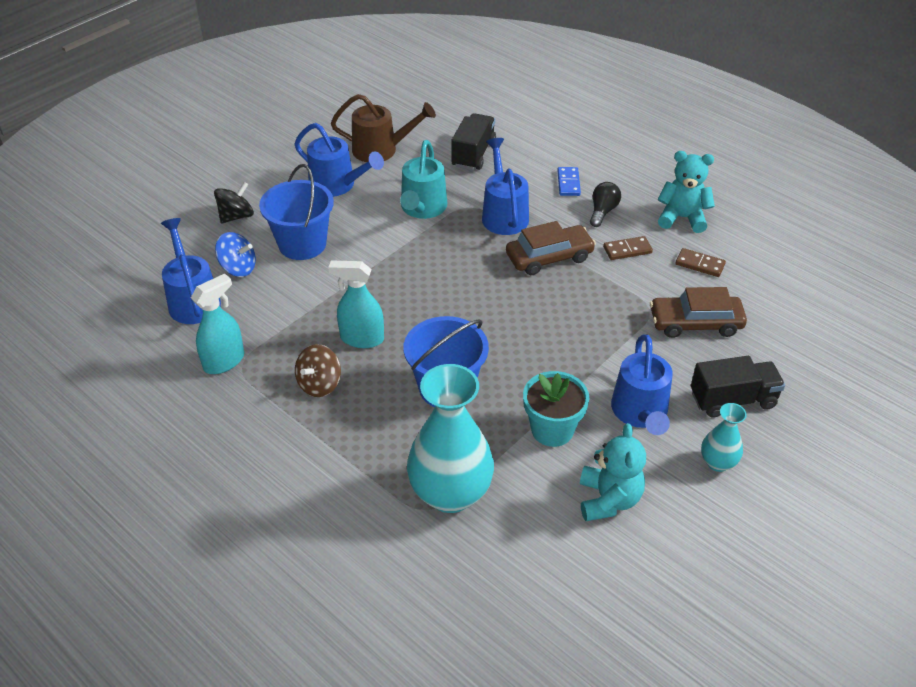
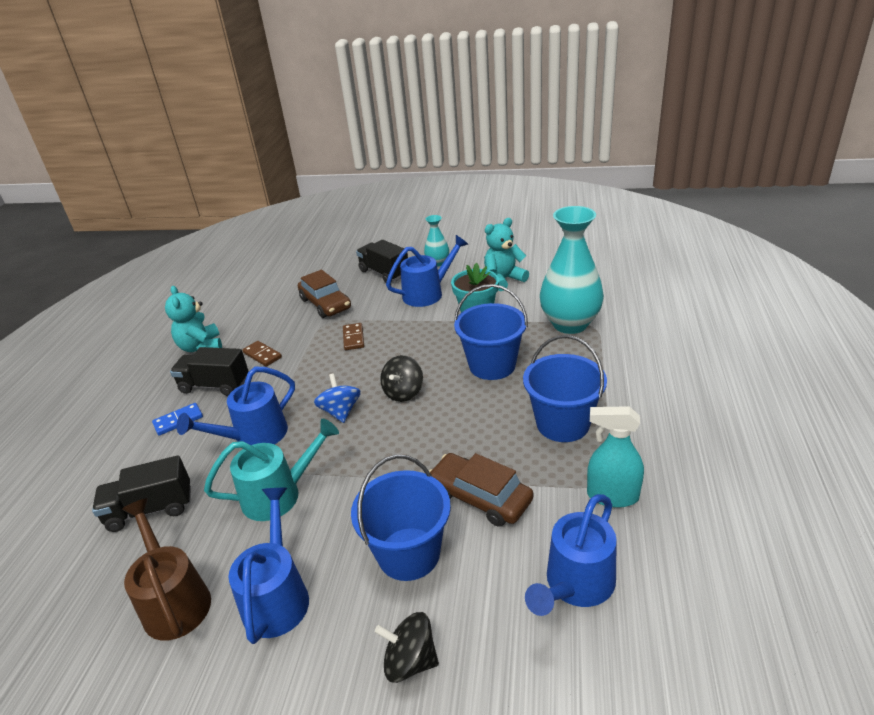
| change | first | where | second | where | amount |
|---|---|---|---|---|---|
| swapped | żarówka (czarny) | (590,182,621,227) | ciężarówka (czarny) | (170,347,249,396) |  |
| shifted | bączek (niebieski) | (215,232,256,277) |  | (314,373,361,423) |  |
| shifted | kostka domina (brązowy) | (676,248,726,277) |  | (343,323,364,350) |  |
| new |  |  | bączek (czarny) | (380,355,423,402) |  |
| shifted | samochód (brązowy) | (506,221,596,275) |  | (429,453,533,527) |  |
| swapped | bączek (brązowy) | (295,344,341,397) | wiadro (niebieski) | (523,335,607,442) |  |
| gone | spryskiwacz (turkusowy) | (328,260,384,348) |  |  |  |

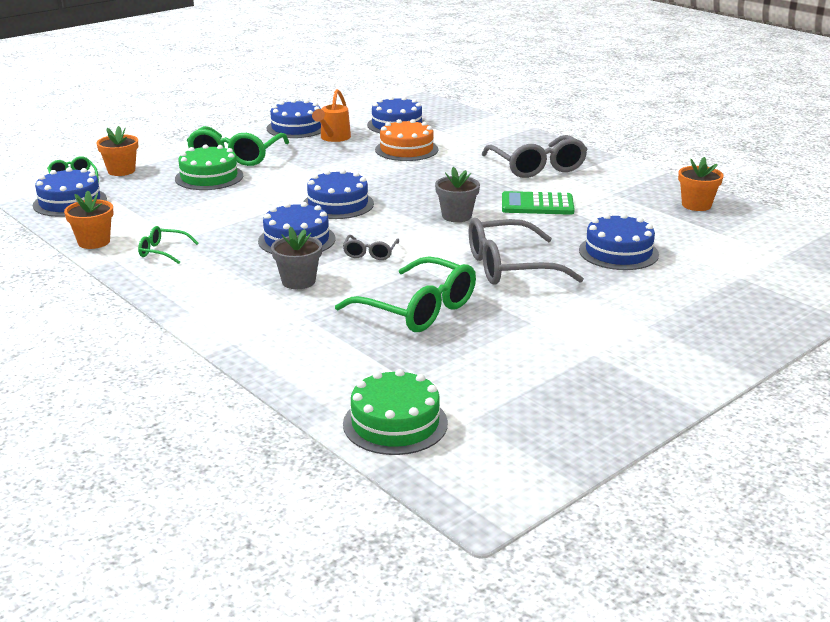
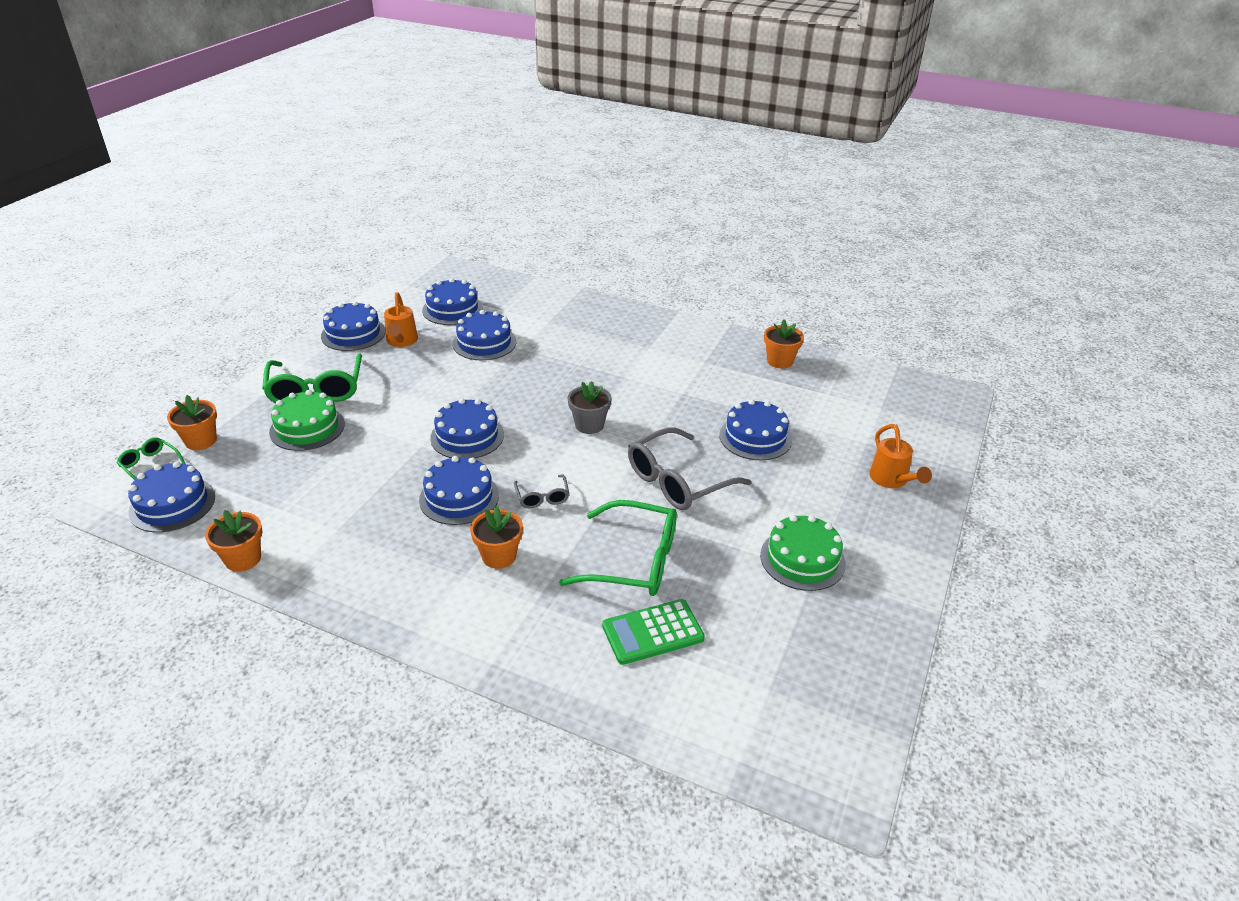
| change | first | where | second | where | amount |
|---|---|---|---|---|---|
| repainted | tort (pomarańczowy) | (375,119,439,161) | tort (niebieski) | (453,310,516,361) |  |
| repainted | doniczka (szary) | (271,227,322,289) | doniczka (pomarańczowy) | (470,506,523,569) |  |
| shifted | kalkulator (zielony) | (502,191,575,215) |  | (602,599,705,665) |  |
| shifted | tort (zielony) | (343,369,448,455) |  | (760,515,846,591) |  |
| new |  |  | konewka (pomarańczowy) | (869,424,932,488) |  |
| gone | okulary (zielony) | (138,226,198,264) |  |  |  |
| gone | okulary (szary) | (481,135,587,178) |  |  |  |

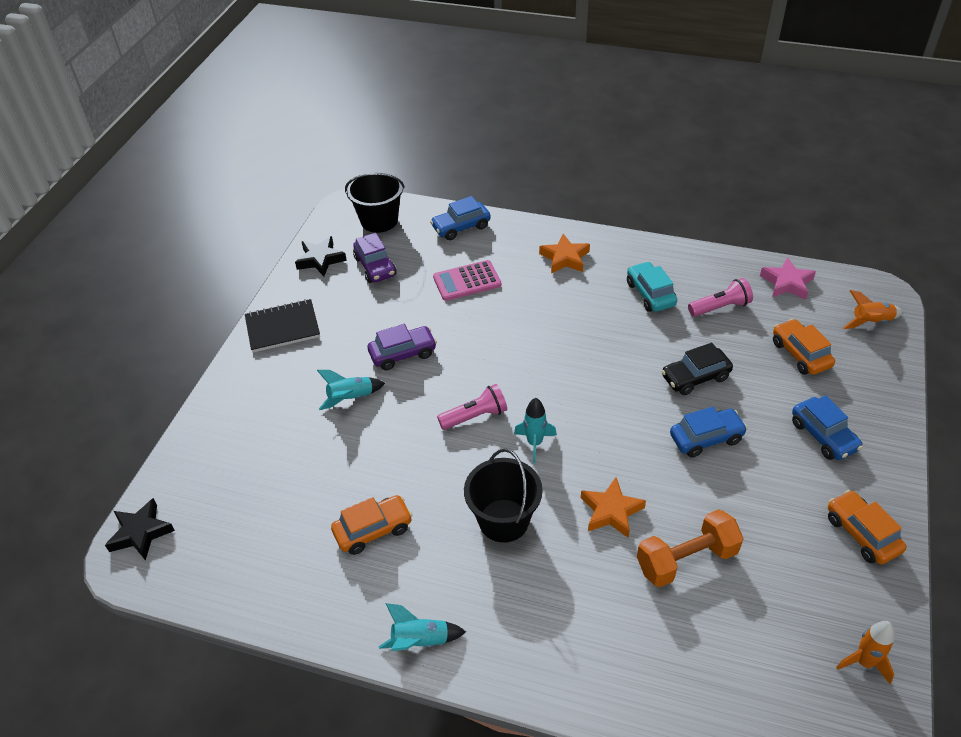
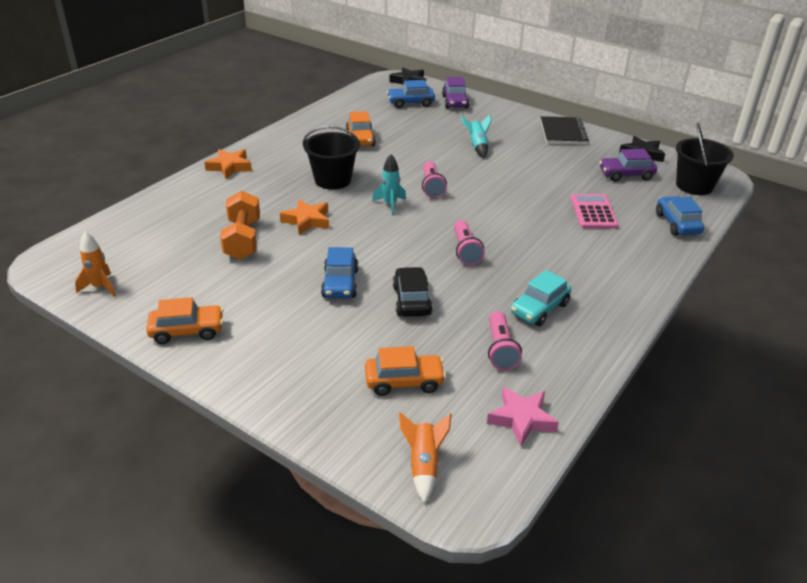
| change | first | where | second | where | amount |
|---|---|---|---|---|---|
| shifted | gwiazda (pomarańczowy) | (539,234,590,273) |  | (204,149,252,179) |  |
| shifted | samochód (niebieski) | (792,395,863,460) |  | (387,80,435,108) |  |
| shifted | samochód (fioletowy) | (368,324,437,371) |  | (442,77,469,109) |  |
| new |  |  | latarka (różowy) | (454,220,485,265) |  |
| rotated | samochód (turkusowy) | (627,261,677,312) |  | (511,270,571,326) | 135 degrees clockwise |
| gone | rakieta (turkusowy) | (379,603,466,651) |  |  |  |

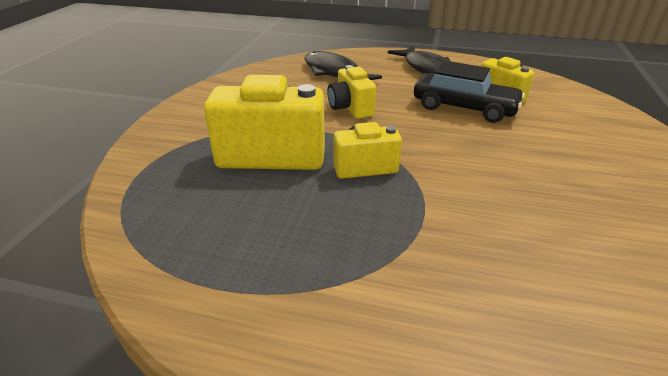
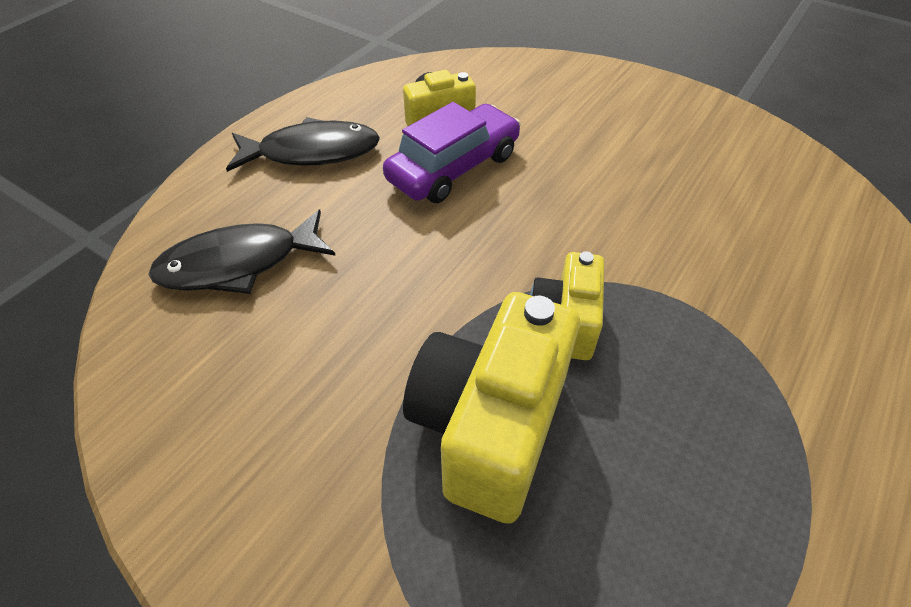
| change | first | where | second | where | amount |
|---|---|---|---|---|---|
| repainted | samochód (czarny) | (414,61,525,123) | samochód (fioletowy) | (383,102,521,203) |  |
| gone | aparat fotograficzny (żółty) | (327,65,376,119) |  |  |  |

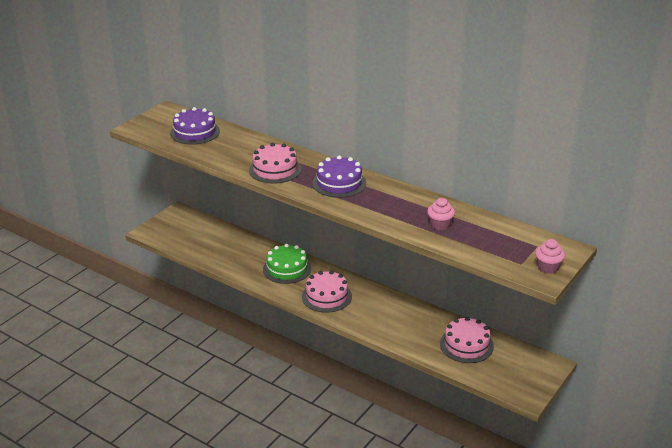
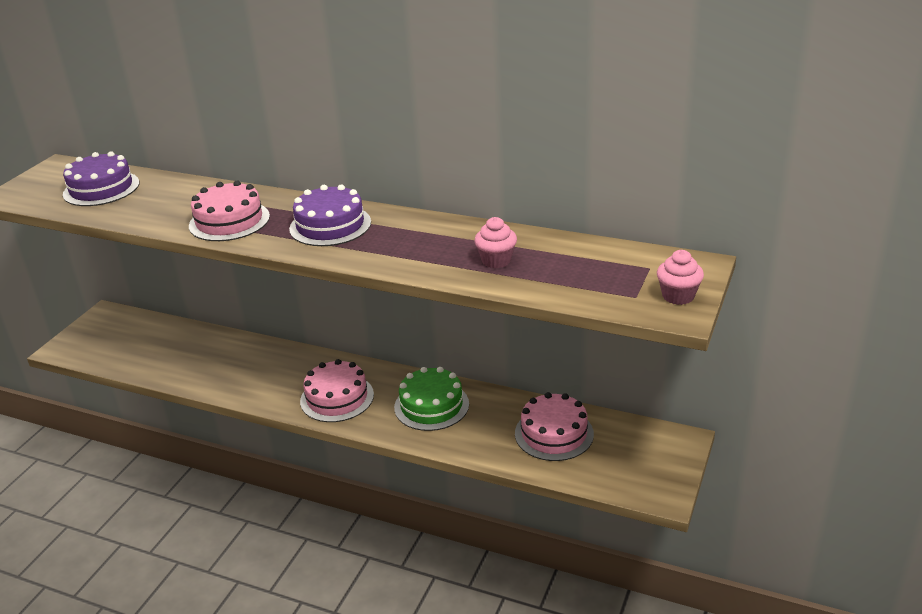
| change | first | where | second | where | amount |
|---|---|---|---|---|---|
| shifted | tort (zielony) | (263,244,311,284) |  | (394,367,469,431) |  |

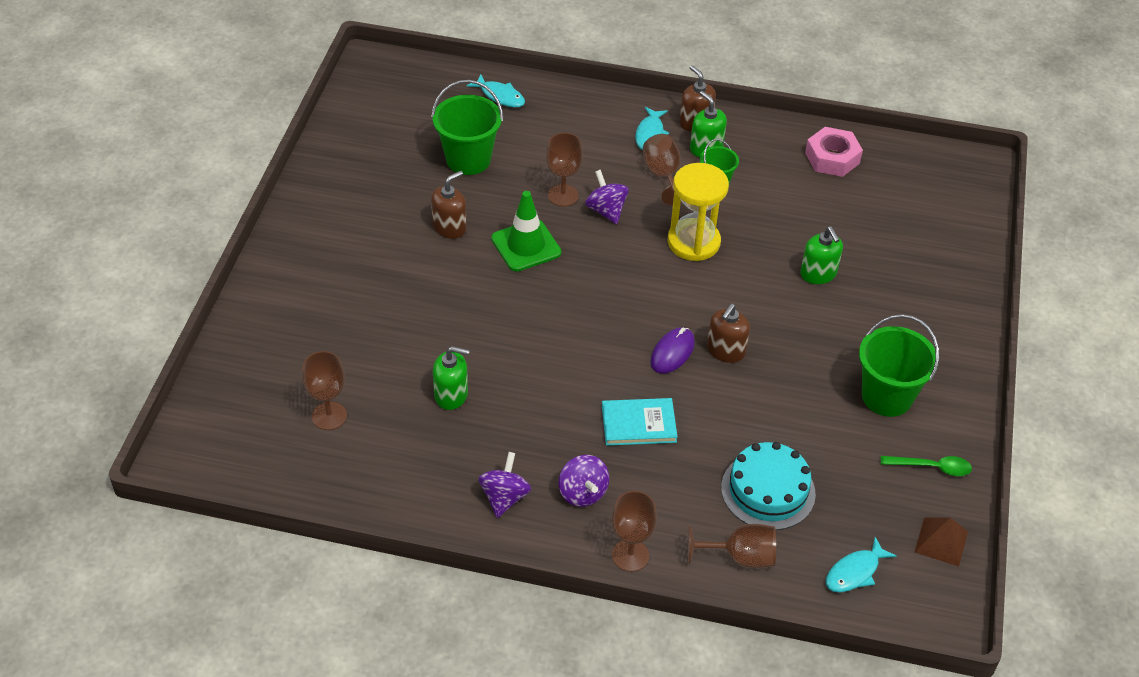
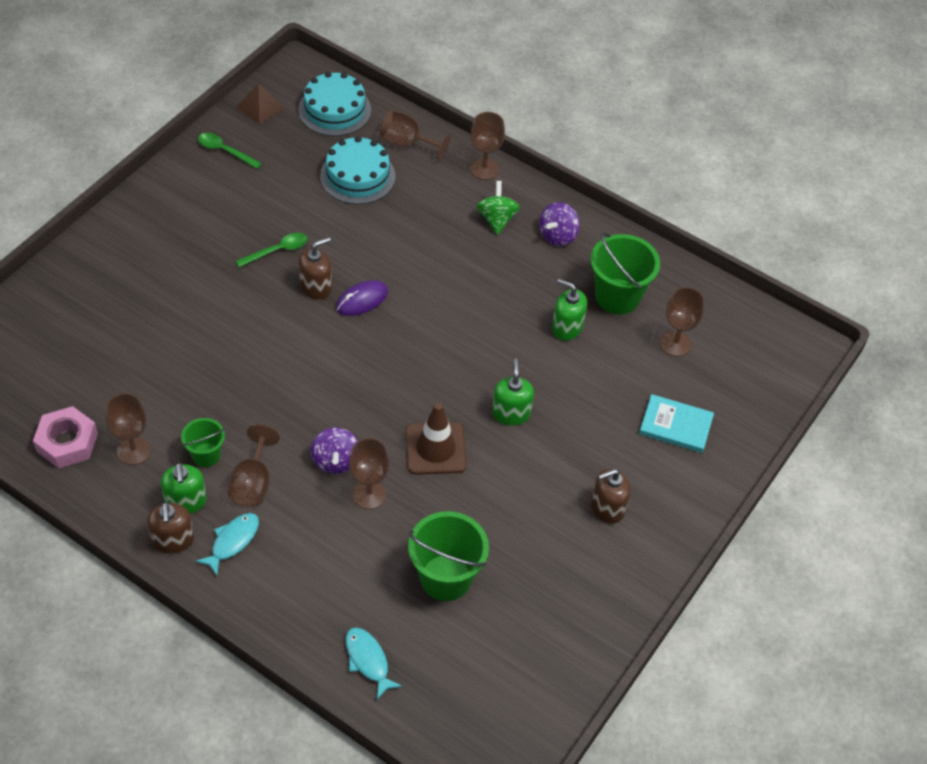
| change | first | where | second | where | amount |
|---|---|---|---|---|---|
| new |  |  | kielich (brązowy) | (105,393,151,465) |  |
| new |  |  | łyżka (zielony) | (236,233,308,267) |  |
| swapped | ryba (turkusowy) | (826,537,897,592) | tort (turkusowy) | (299,72,371,136) |  |
| repainted | pachołek (zielony) | (491,191,561,272) | pachołek (brązowy) | (405,403,467,475) |  |
| repainted | bączek (fioletowy) | (559,455,609,507) | bączek (zielony) | (477,181,520,235) |  |
| shifted | dozownik mydła (zielony) | (800,226,843,284) |  | (492,359,534,425) |  |
| shifted | wiadro (zielony) | (859,314,939,417) |  | (590,232,660,314) |  |
| shifted | dozownik mydła (brązowy) | (431,171,467,239) |  | (591,469,630,524) |  |
| shifted | książka (turkusowy) | (602,398,678,446) |  | (639,394,714,453) |  |
| gone | klepsydra (żółty) | (668,163,729,261) |  |  |  |

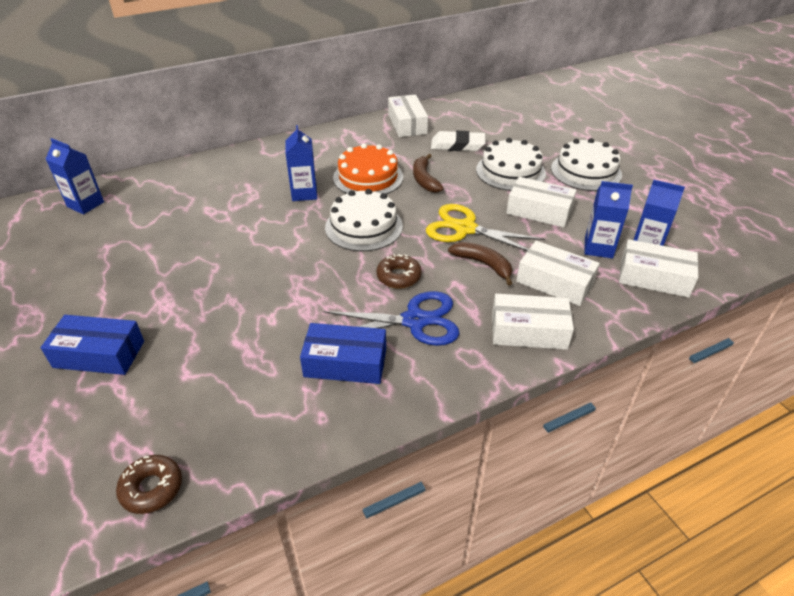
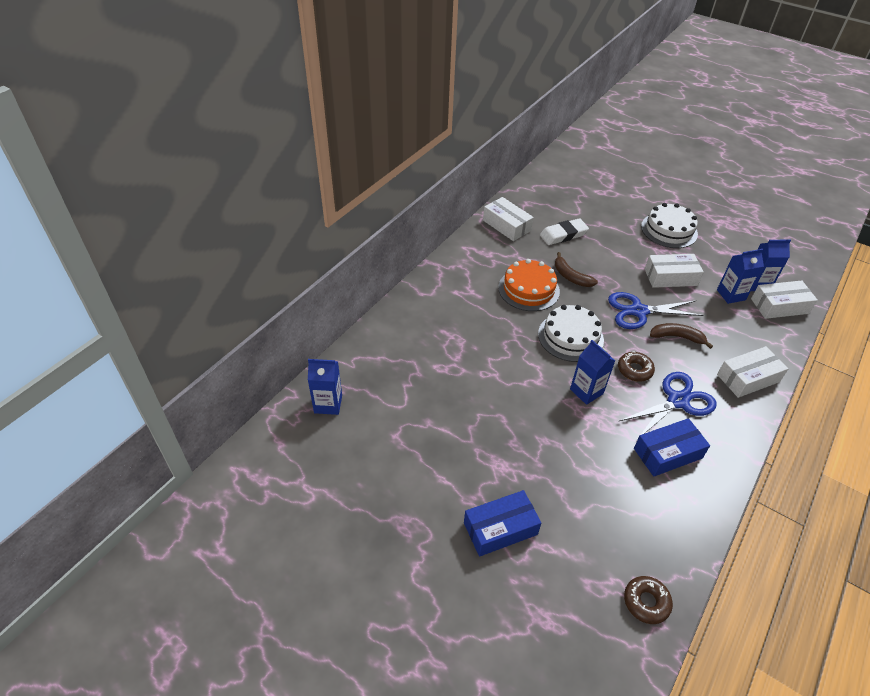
| change | first | where | second | where | amount |
|---|---|---|---|---|---|
| shifted | karton mleka (niebieski) | (285,125,317,201) |  | (570,340,615,405) |  |
| repainted | nożyczki (żółty) | (426,204,545,251) | nożyczki (niebieski) | (608,292,704,329) |  |
| gone | tort (biały) | (476,138,546,191) |  |  |  |
| gone | pudełko (biały) | (516,241,600,306) |  |  |  |

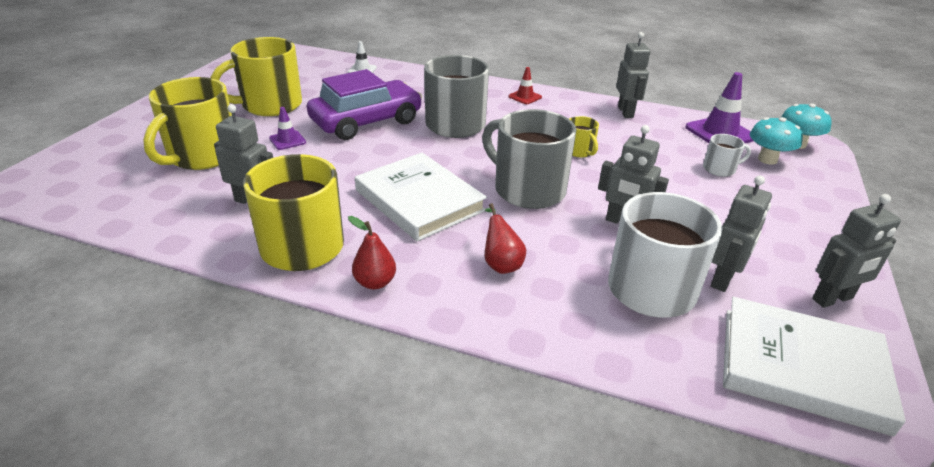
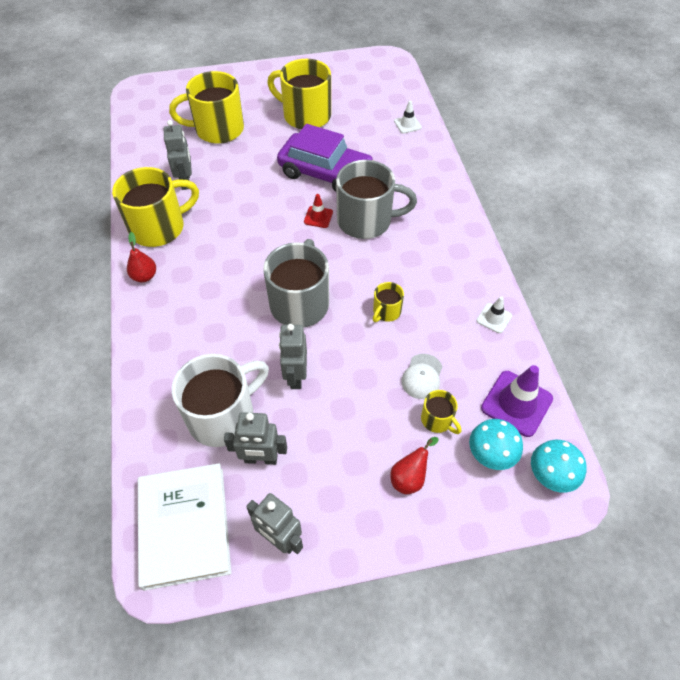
| change | first | where | second | where | amount |
|---|---|---|---|---|---|
| shifted | pachołek (czerwony) | (509,67,542,104) |  | (304,194,333,228) |  |
| shifted | gruszka (czerwony) | (485,203,526,274) |  | (390,437,439,494) |  |
| new |  |  | czapka (biały) | (401,354,442,399) |  |
| repainted | kubek (biały) | (703,134,751,177) | kubek (żółty) | (421,390,461,434) |  |
| swapped | robot (szary) | (616,32,651,118) | pachołek (biały) | (477,296,512,333) |  |
| gone | pachołek (fioletowy) | (269,107,306,150) |  |  |  |
| gone | książka (biały) | (355,153,487,241) |  |  |  |

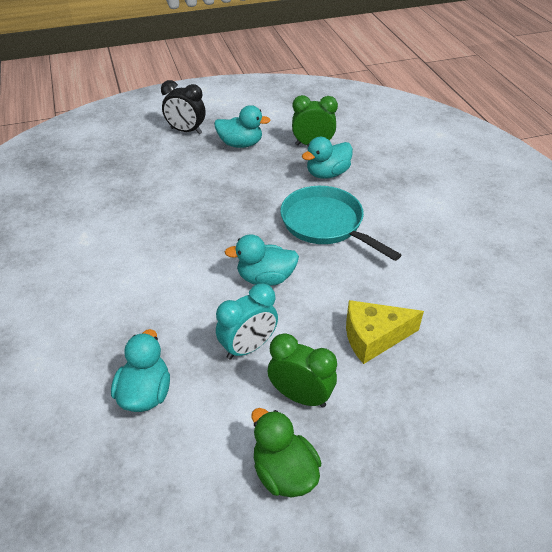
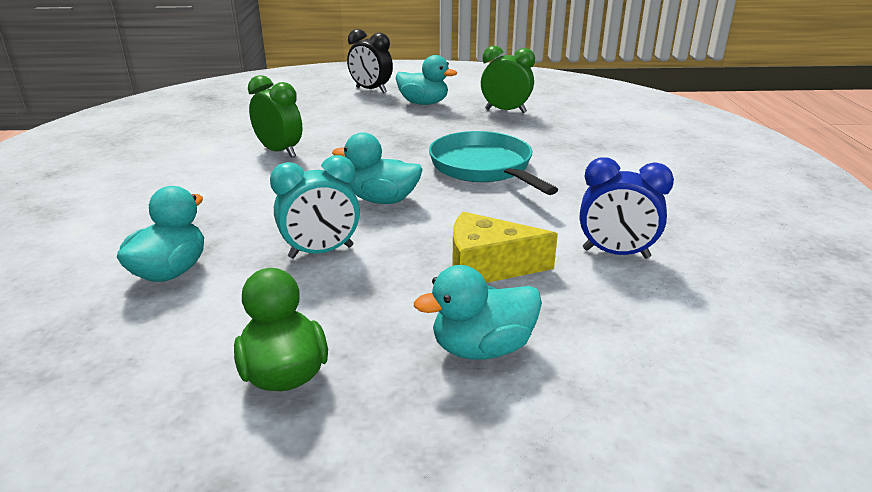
| change | first | where | second | where | amount |
|---|---|---|---|---|---|
| shifted | budzik (zielony) | (268,333,337,408) |  | (248,75,302,158) |  |
| shifted | kaczka (turkusowy) | (302,137,353,179) |  | (414,265,542,359) |  |
| new |  |  | budzik (niebieski) | (580,157,674,259) |  |

